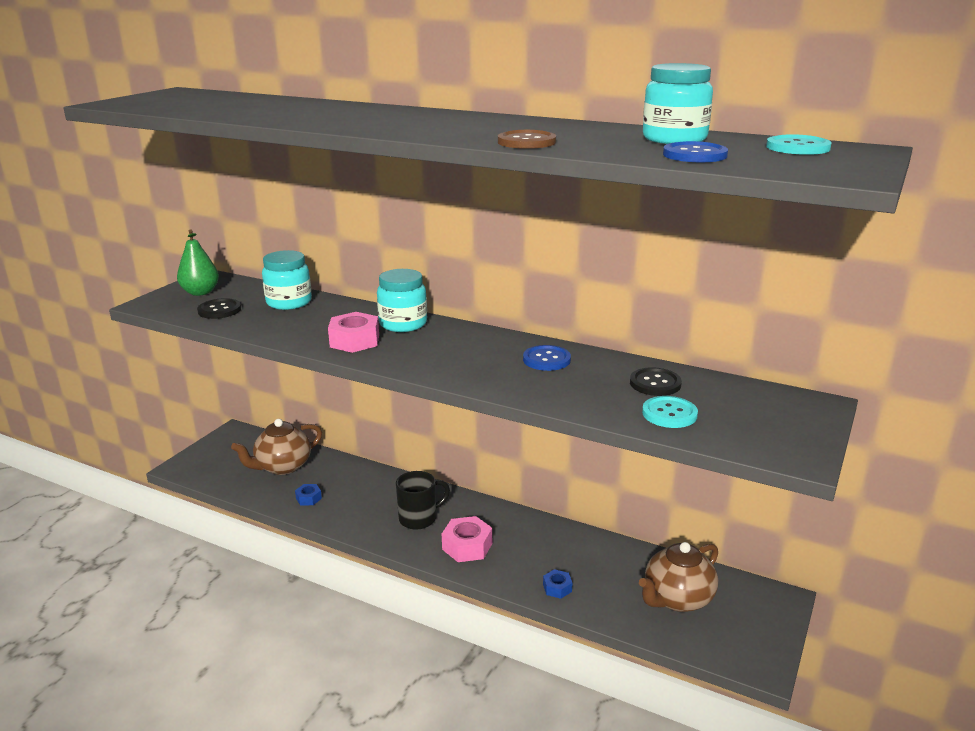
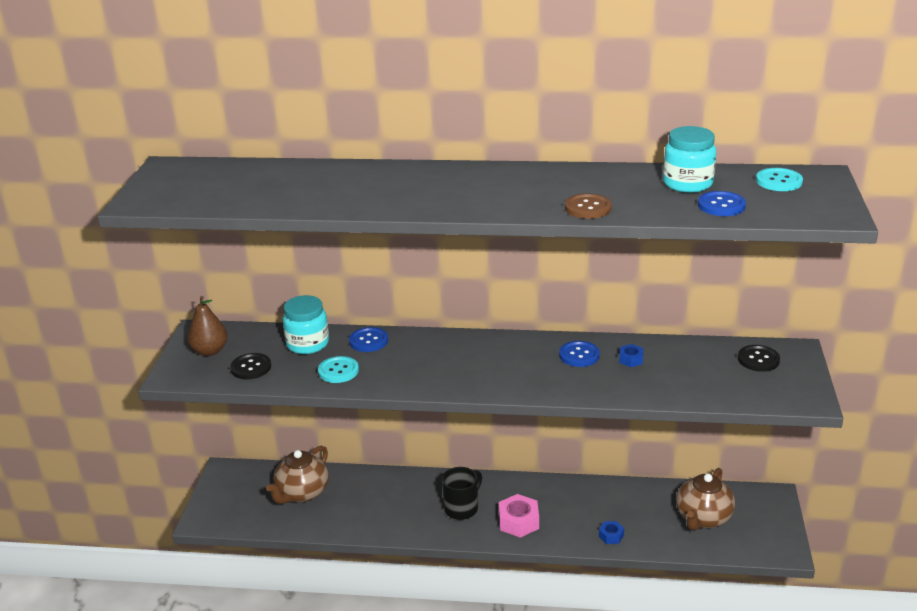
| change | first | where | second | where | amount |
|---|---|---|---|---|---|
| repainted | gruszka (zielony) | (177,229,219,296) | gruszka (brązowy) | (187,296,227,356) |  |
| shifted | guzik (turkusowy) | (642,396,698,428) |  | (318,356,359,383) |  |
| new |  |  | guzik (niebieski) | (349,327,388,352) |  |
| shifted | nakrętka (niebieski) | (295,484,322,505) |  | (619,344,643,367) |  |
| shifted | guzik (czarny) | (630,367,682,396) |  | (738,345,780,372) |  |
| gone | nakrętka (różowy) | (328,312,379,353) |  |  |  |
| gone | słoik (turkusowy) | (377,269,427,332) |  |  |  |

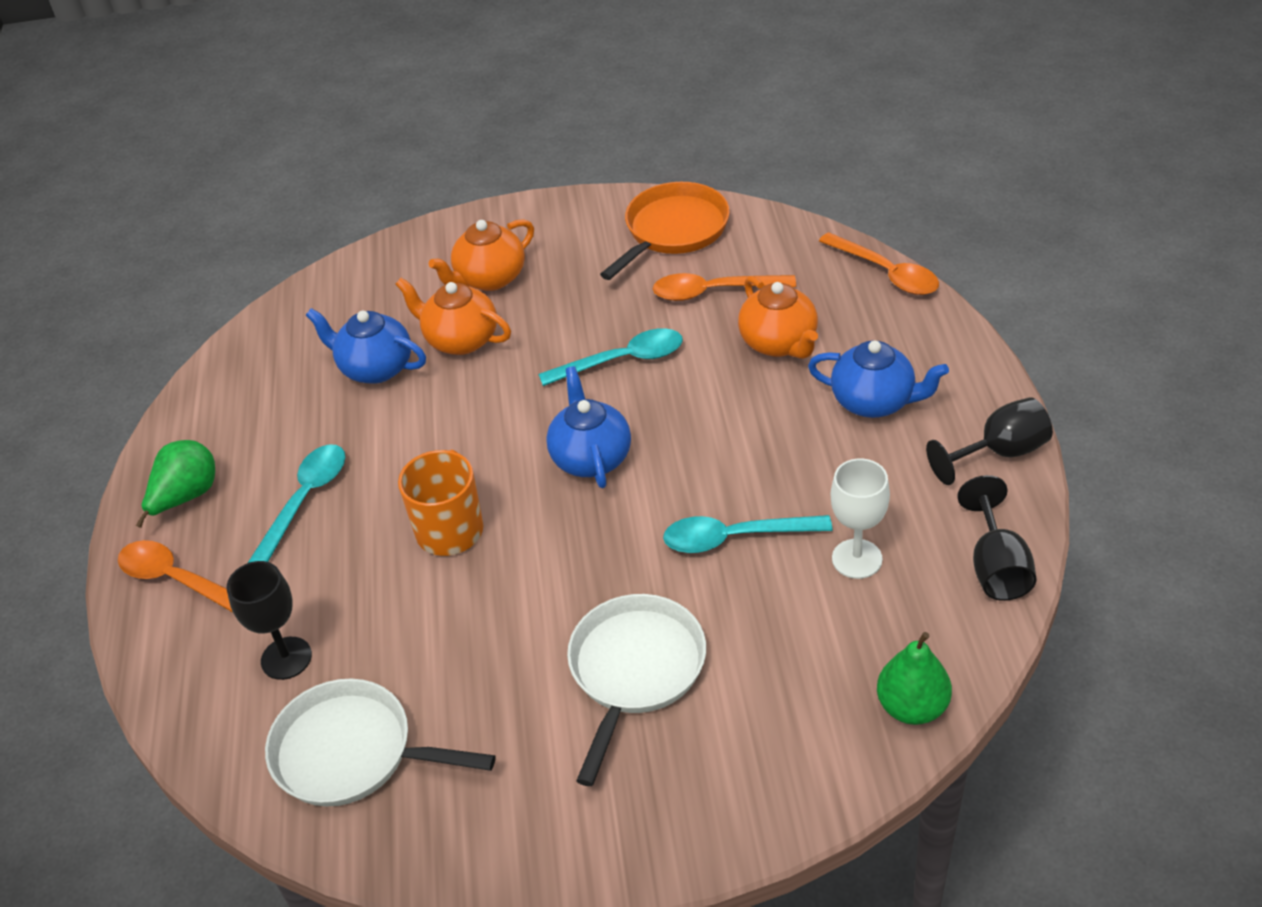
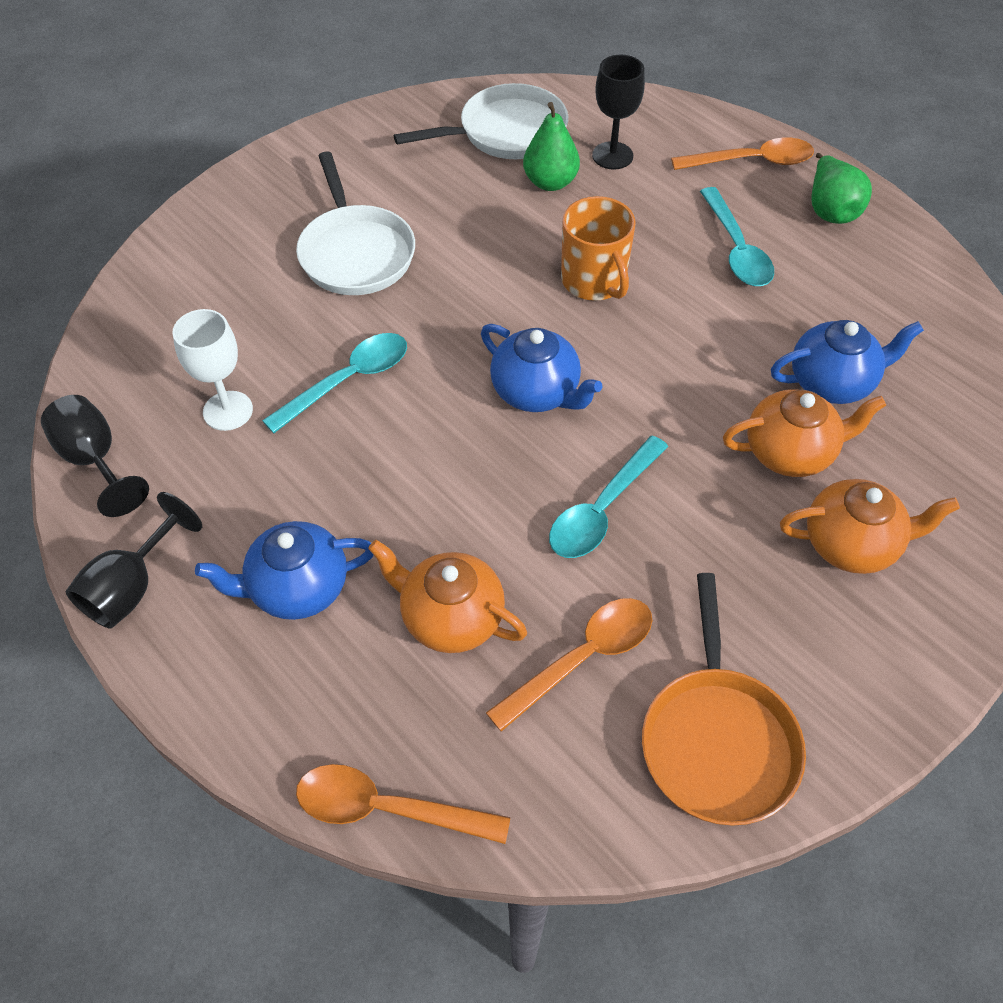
| change | first | where | second | where | amount |
|---|---|---|---|---|---|
| shifted | gruszka (zielony) | (877,632,952,725) |  | (523,102,580,191) |  |
| rotated | imbryk (pomarańczowy) | (429,219,534,291) |  | (780,479,960,574) | 75 degrees clockwise |

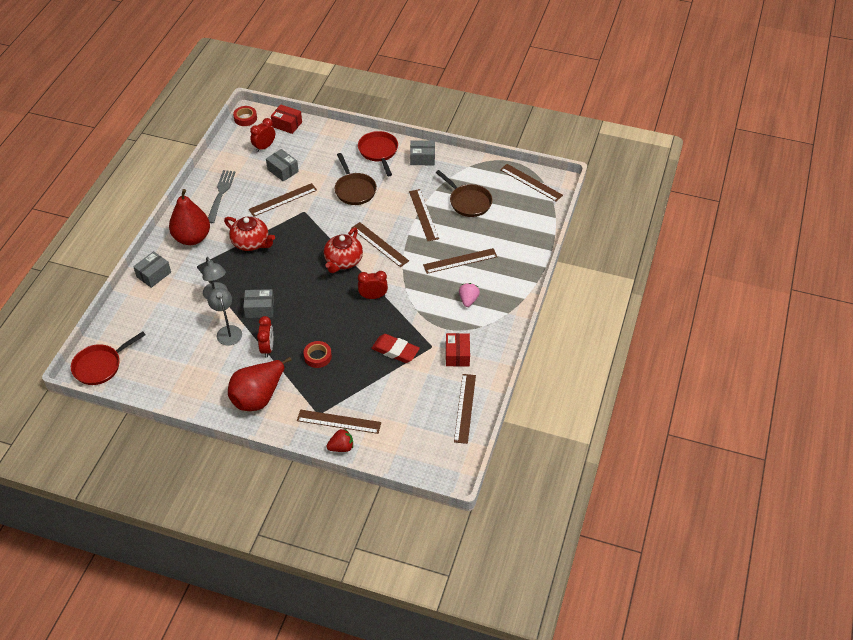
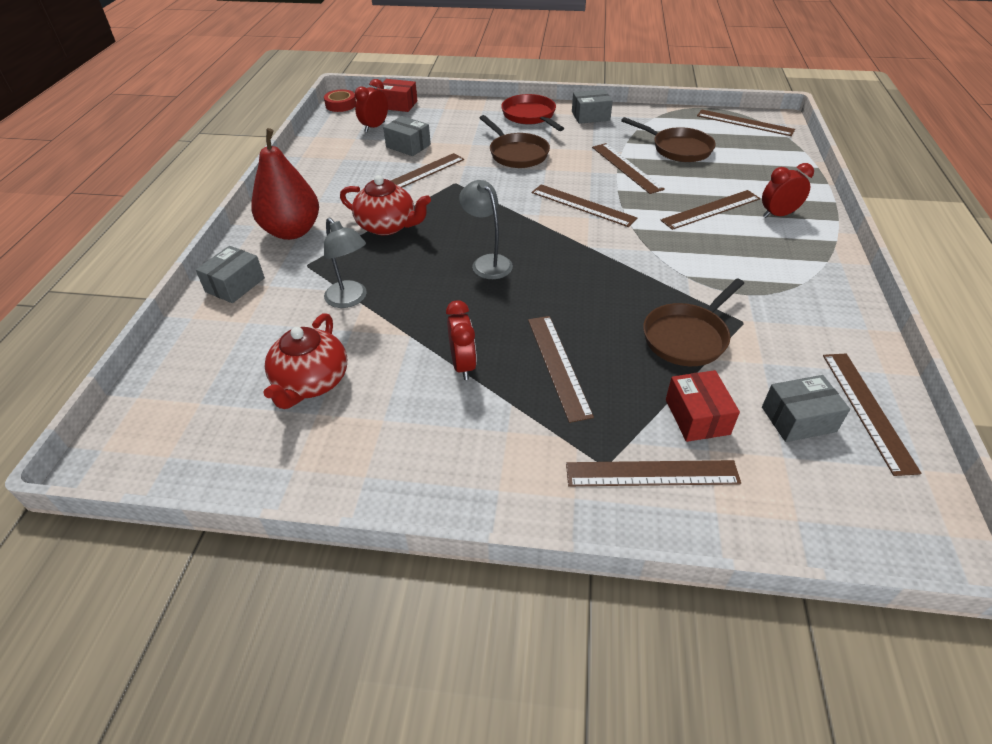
| change | first | where | second | where | amount |
|---|---|---|---|---|---|
| shifted | imbryk (czerwony) | (324,227,363,273) |  | (263,313,347,409) |  |
| shifted | lampka (szary) | (207,288,242,345) |  | (459,180,513,279) |  |
| swapped | taśma klejąca (czerwony) | (303,341,332,368) | linijka (brązowy) | (528,316,594,423) |  |
| swapped | gumka do mazania (czerwony) | (371,334,420,363) | patelnia (brązowy) | (643,279,744,366) |  |
| shifted | pudełko (czerwony) | (446,333,470,367) |  | (666,370,740,442) |  |
| shifted | budzik (czerwony) | (358,271,388,299) |  | (762,163,814,218) |  |
| shifted | pudełko (szary) | (243,289,274,318) |  | (762,375,850,442) |  |
| gone | patelnia (czerwony) | (71,331,145,385) |  |  |  |
| gone | widelec (szary) | (208,170,236,223) |  |  |  |
| gone | gruszka (czerwony) | (228,357,291,411) |  |  |  |
| gone | truskawka (czerwony) | (326,429,353,452) |  |  |  |
| gone | truskawka (różowy) | (459,283,480,307) |  |  |  |

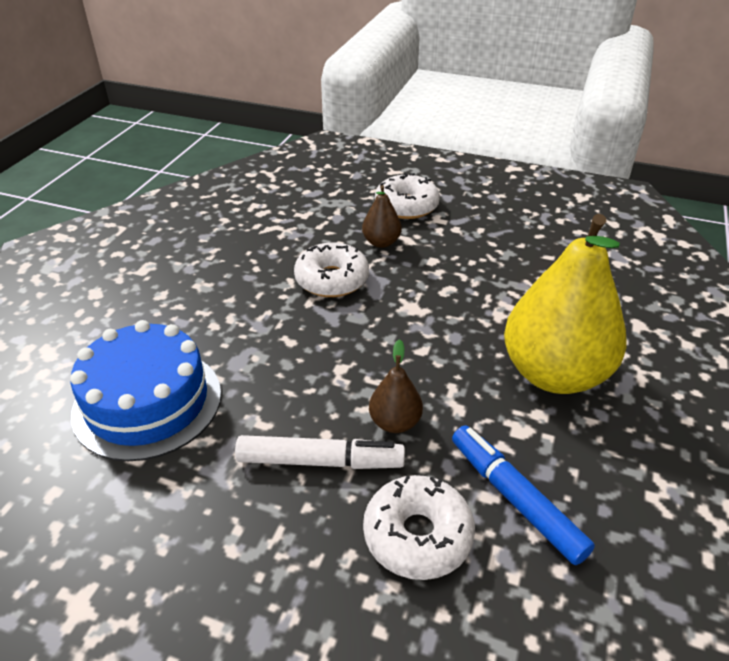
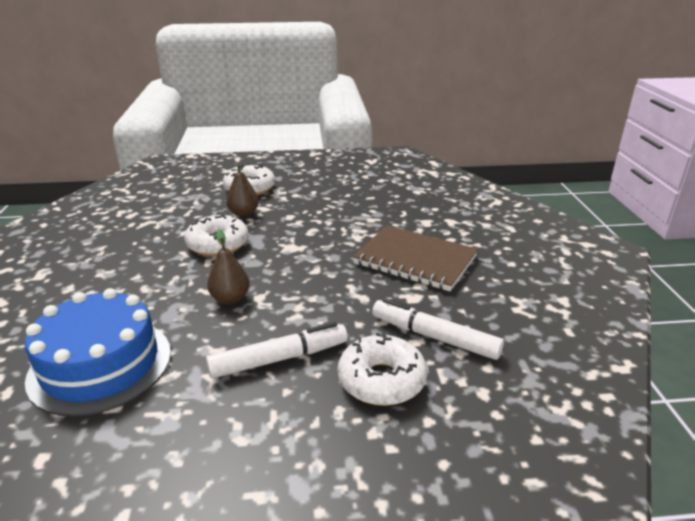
| change | first | where | second | where | amount |
|---|---|---|---|---|---|
| shifted | gruszka (brązowy) | (369,339,423,433) |  | (207,229,250,304) |  |
| swapped | gruszka (żółty) | (504,214,627,394) | zeszyt (brązowy) | (353,225,478,291) |  |
| repainted | flamaster (niebieski) | (452,425,595,565) | flamaster (biały) | (372,298,504,360) |  |

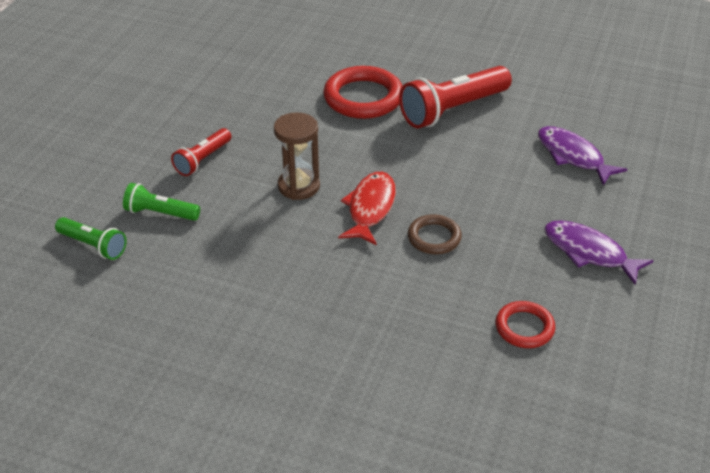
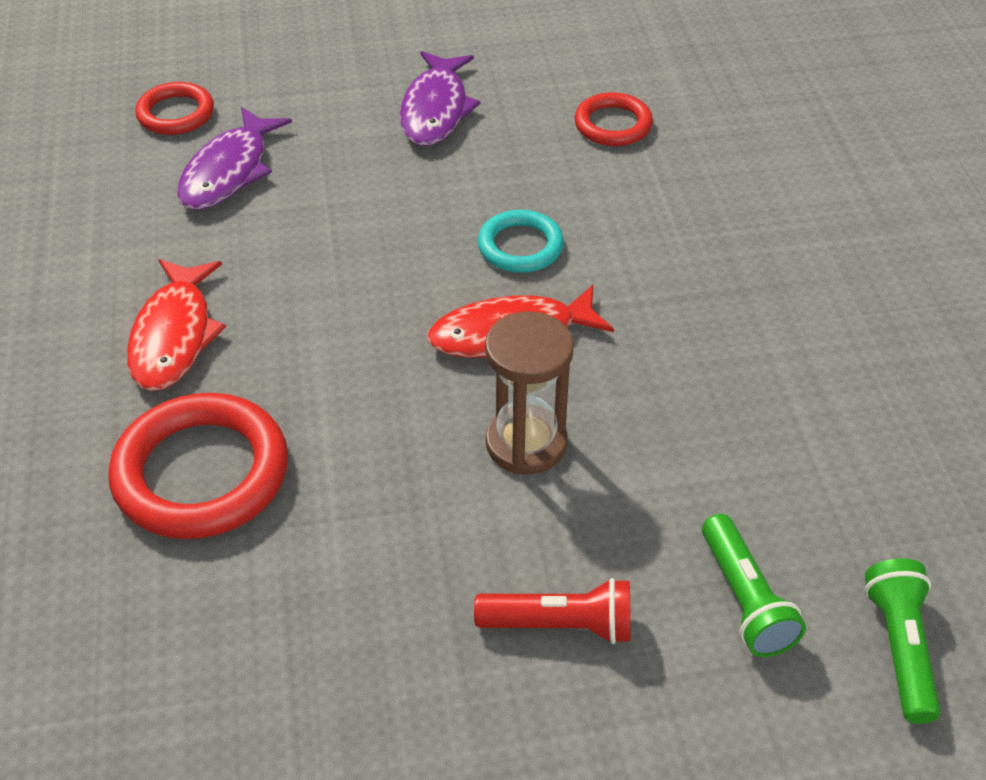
| change | first | where | second | where | amount |
|---|---|---|---|---|---|
| swapped | latarka (czerwony) | (399,66,512,128) | ryba (czerwony) | (127,259,226,391) |  |
| new |  |  | pierścień (czerwony) | (135,82,214,135) |  |
| repainted | pierścień (brązowy) | (408,214,462,254) | pierścień (turkusowy) | (478,210,564,273) |  |

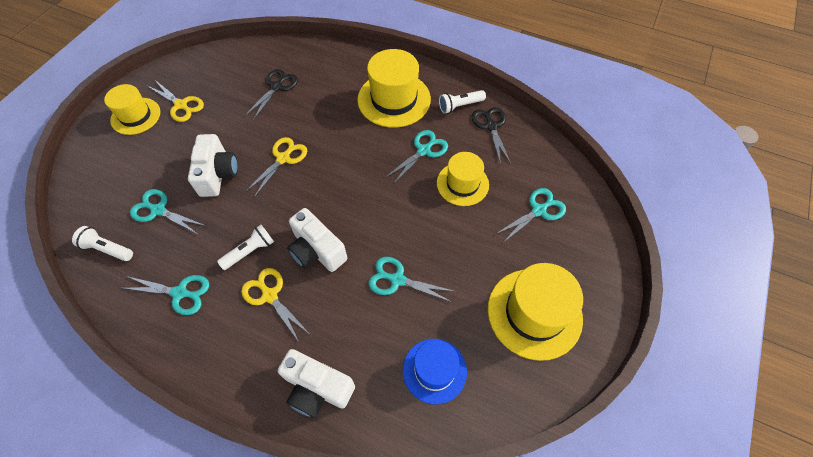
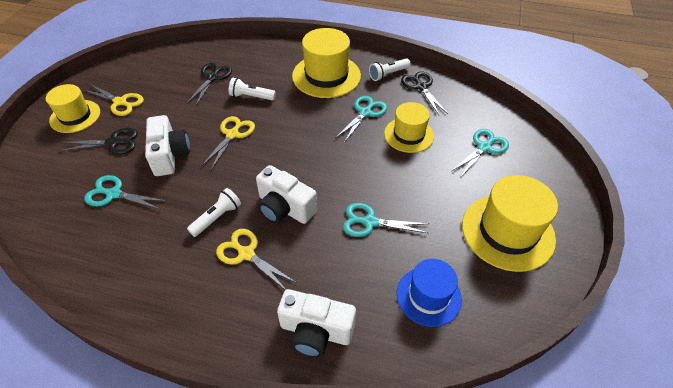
| change | first | where | second | where | amount |
|---|---|---|---|---|---|
| new |  |  | nożyczki (czarny) | (59,128,138,154) |  |
| shifted | latarka (biały) | (72,226,133,261) |  | (229,78,276,101) |  |
| gone | nożyczki (turkusowy) | (123,275,209,315) |  |  |  |

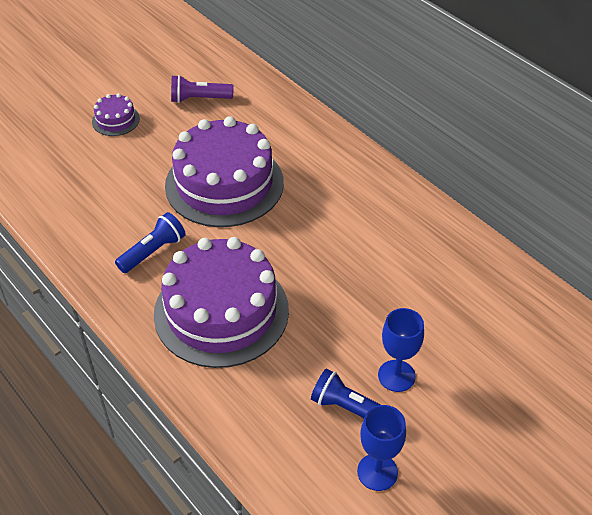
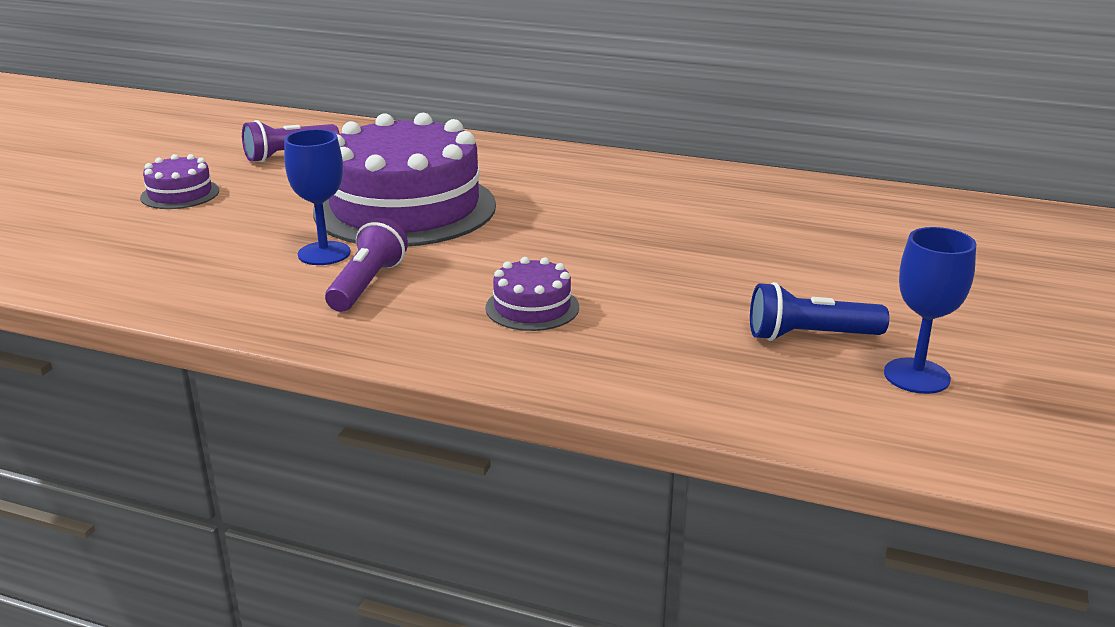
| change | first | where | second | where | amount |
|---|---|---|---|---|---|
| shifted | kielich (niebieski) | (378,308,424,392) |  | (284,129,351,265) |  |
| repainted | latarka (niebieski) | (115,212,186,273) | latarka (fioletowy) | (325,218,408,312) |  |
| scaled | tort (fioletowy) | (154,237,289,368) |  | (485,257,579,331) | x0.43 |

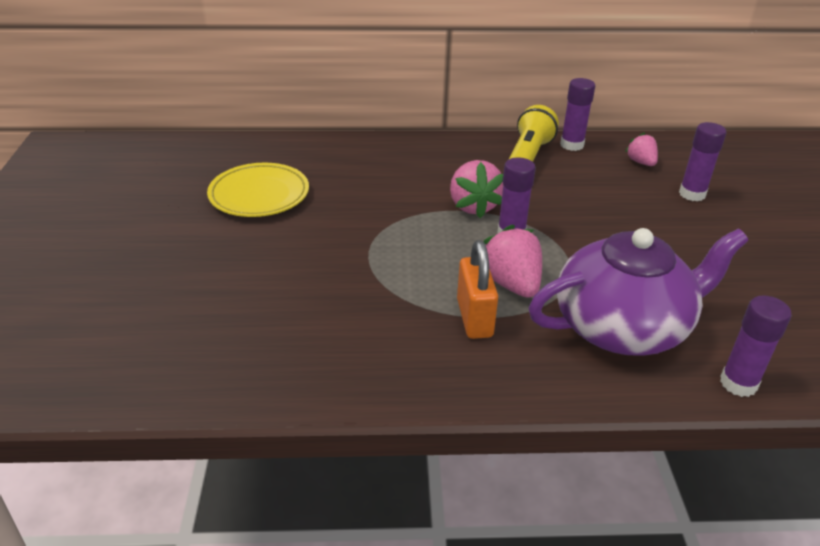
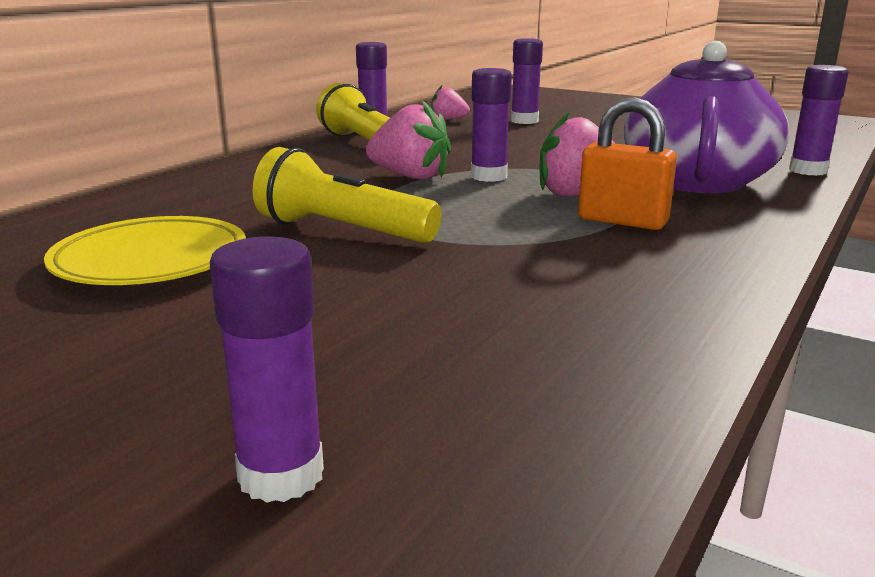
| change | first | where | second | where | amount |
|---|---|---|---|---|---|
| new |  |  | klej w sztyfcie (fioletowy) | (210,236,324,503) |  |
| new |  |  | latarka (żółty) | (253,147,442,243) |  |

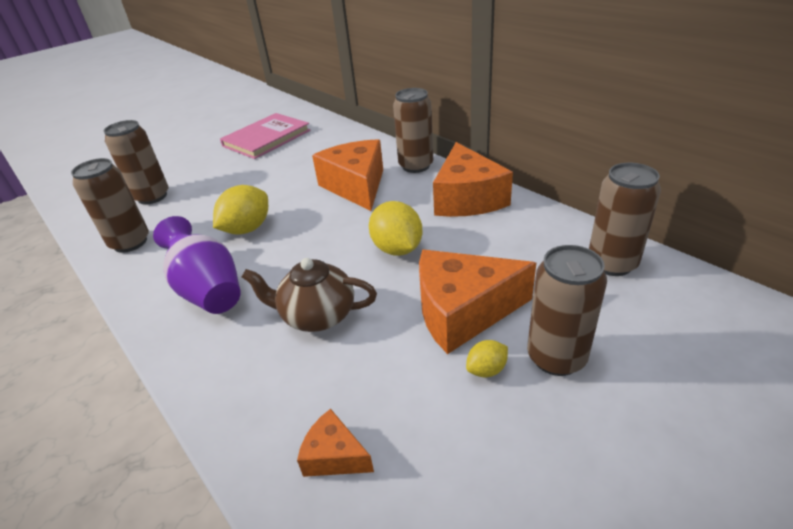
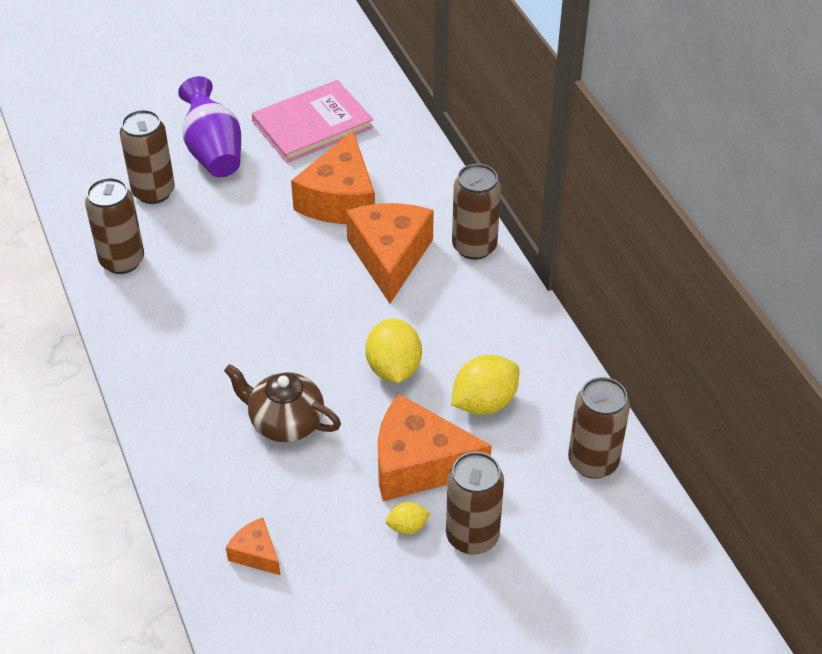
| change | first | where | second | where | amount |
|---|---|---|---|---|---|
| shifted | wazon (fioletowy) | (153,216,241,314) |  | (178,76,241,177) |  |
| shifted | ser (pomarańczowy) | (433,142,513,217) |  | (291,131,375,224) |  |
| shifted | cytryna (żółty) | (213,185,268,235) |  | (451,355,519,415) |  |

